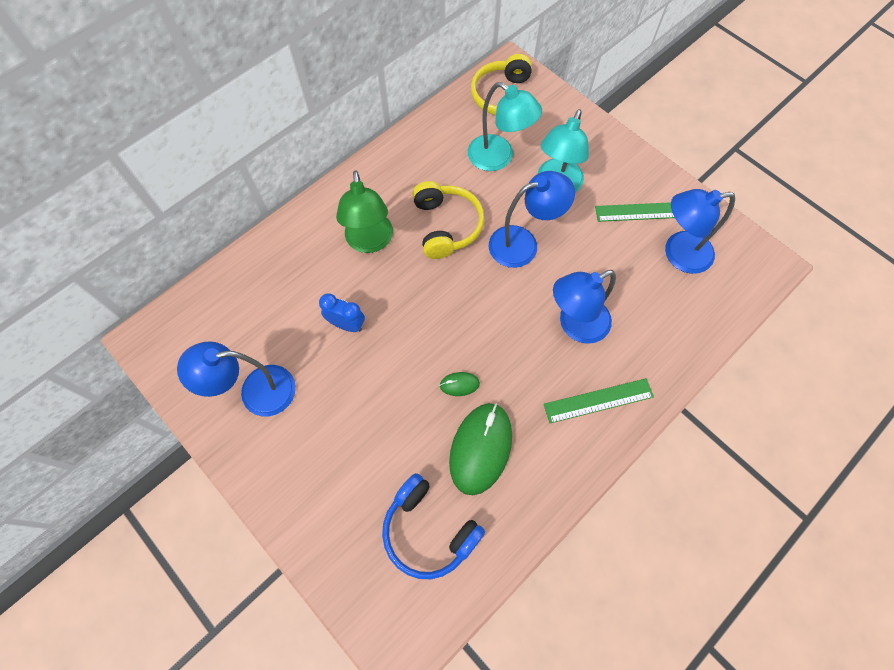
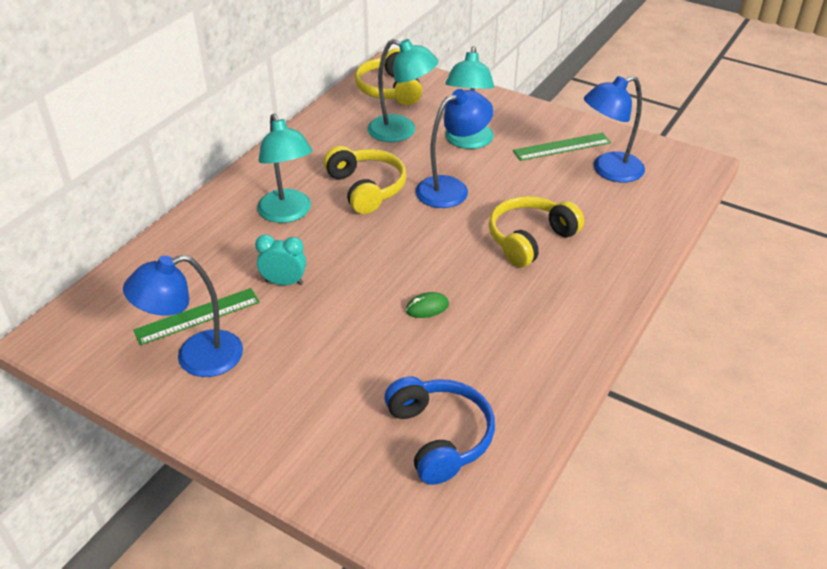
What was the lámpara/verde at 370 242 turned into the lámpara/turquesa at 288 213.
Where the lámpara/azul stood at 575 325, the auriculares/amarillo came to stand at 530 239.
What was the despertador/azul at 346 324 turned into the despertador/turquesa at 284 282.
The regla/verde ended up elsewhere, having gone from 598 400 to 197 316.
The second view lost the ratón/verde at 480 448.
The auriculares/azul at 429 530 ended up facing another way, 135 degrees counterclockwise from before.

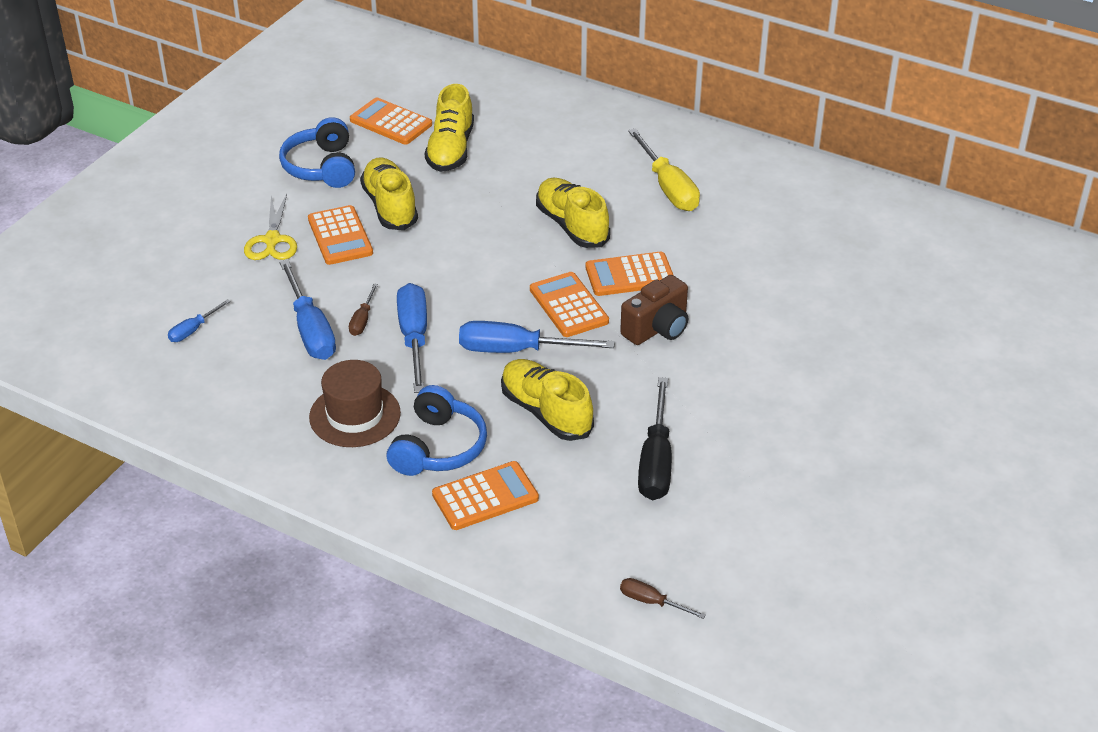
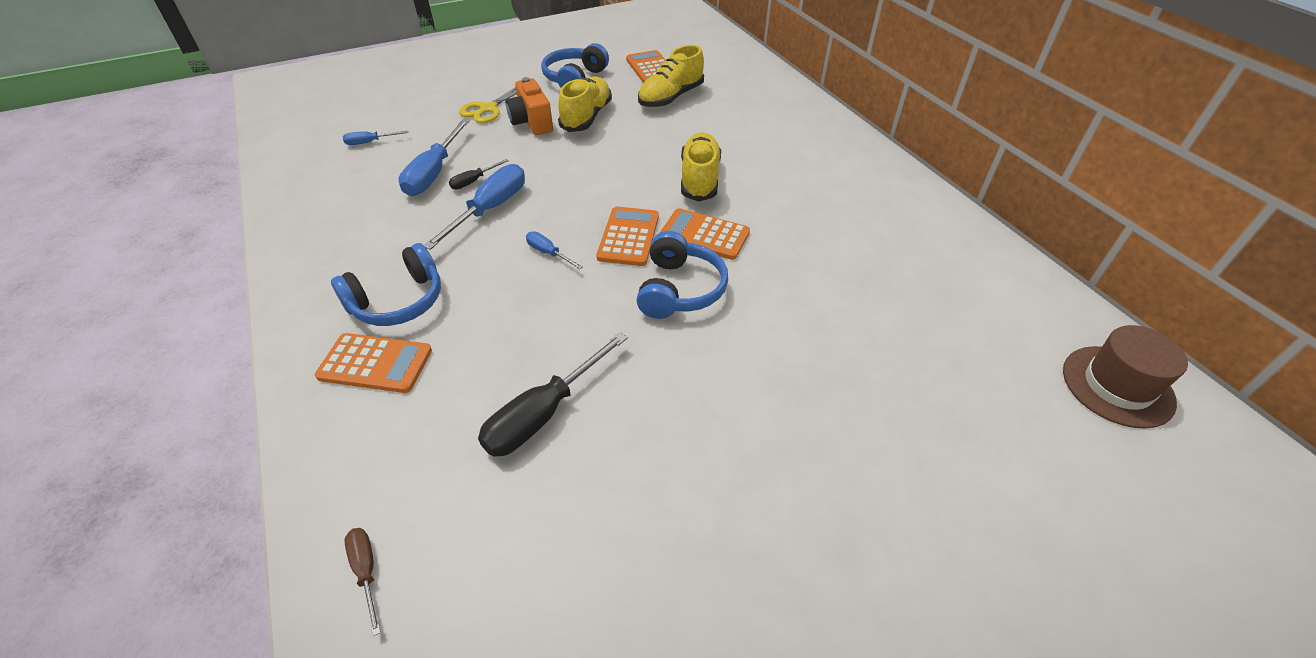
The second view lost the destornillador/amarillo at 668 187.
Where the calculadora/naranja stood at 340 236, the cámara/naranja came to stand at 531 122.
Where the cámara/marrón stood at 657 328, the auriculares/azul came to stand at 679 289.
What was the destornillador/marrón at 362 320 turned into the destornillador/negro at 474 181.
The size of the destornillador/azul at 516 350 changed by a factor of 0.50.
The second view lost the zapato/amarillo at 546 412.
The sombrero/marrón ended up elsewhere, having gone from 355 415 to 1117 386.

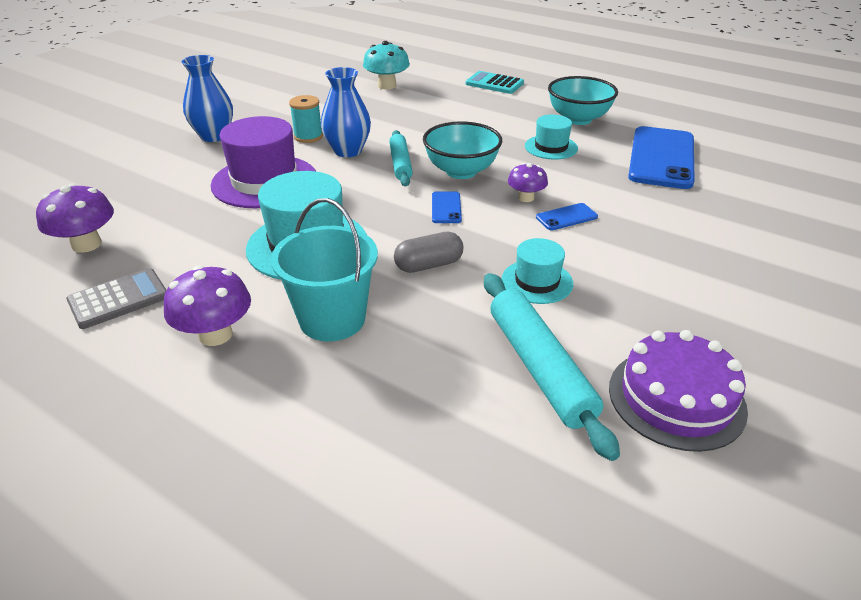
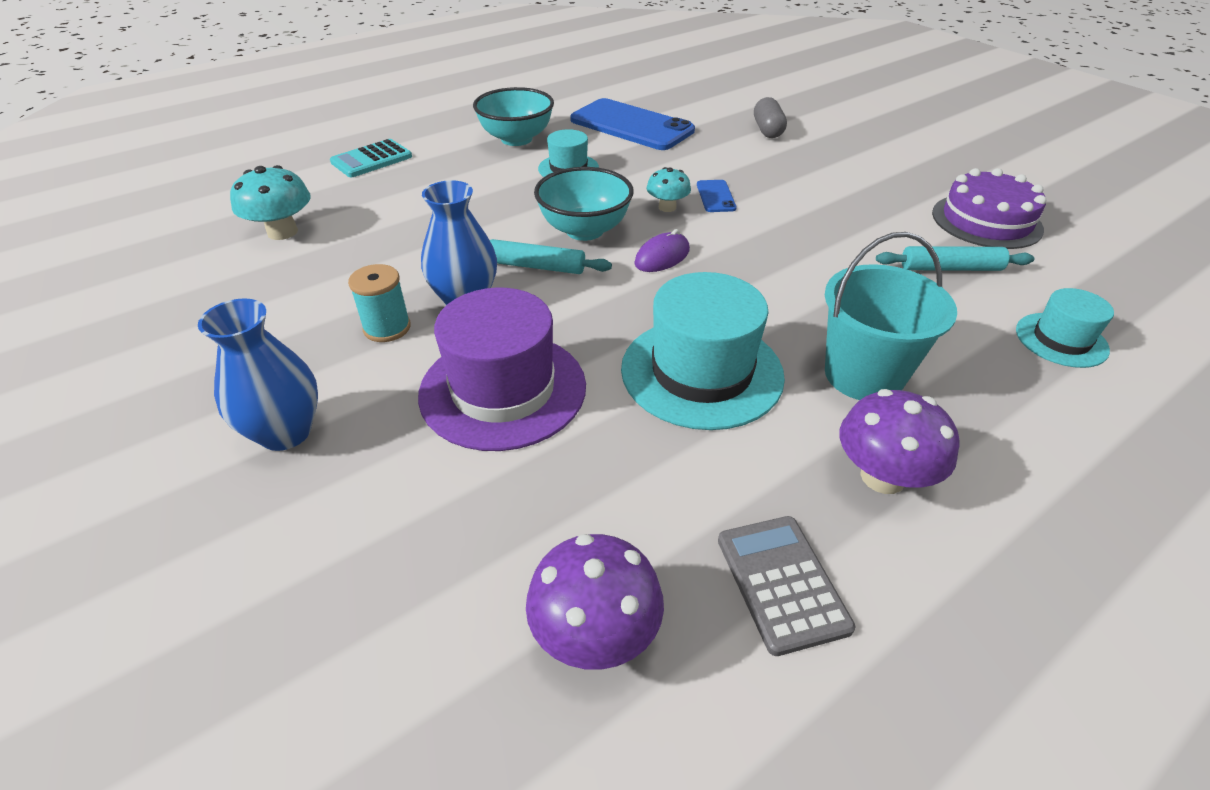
What was the seta/morado at 526 198 turned into the seta/turquesa at 667 207.
Where the móvil/azul stood at 446 208, the ratón/morado came to stand at 662 257.
The cápsula/gris ended up elsewhere, having gone from 428 265 to 767 130.
The sombrero/turquesa ended up elsewhere, having gone from 537 281 to 1061 340.
The size of the rodillo/turquesa at 540 368 changed by a factor of 0.64.

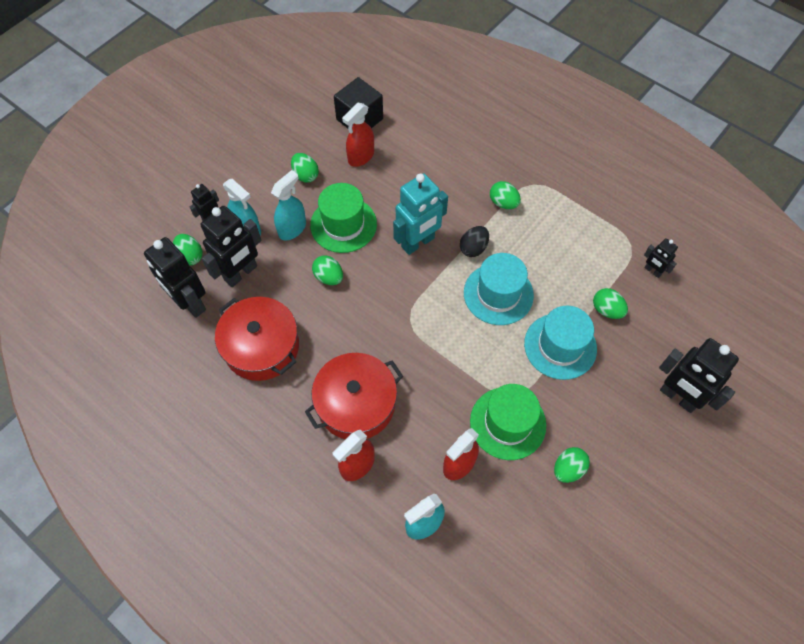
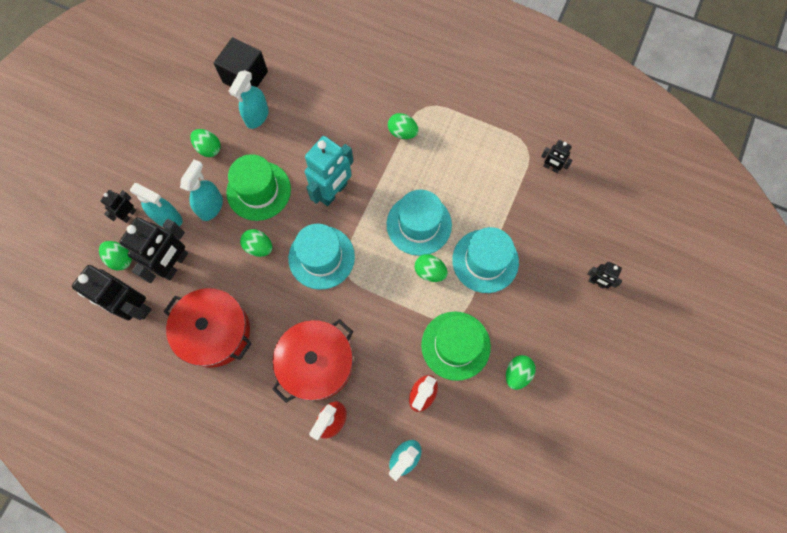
What was the pulverizador/rojo at 361 157 turned into the pulverizador/turquesa at 257 116.
The second view lost the huevo/negro at 473 248.
The huevo/verde ended up elsewhere, having gone from 606 310 to 430 272.
The size of the robot/negro at 678 397 changed by a factor of 0.51.
The second view gained the sombrero/turquesa at 321 257.

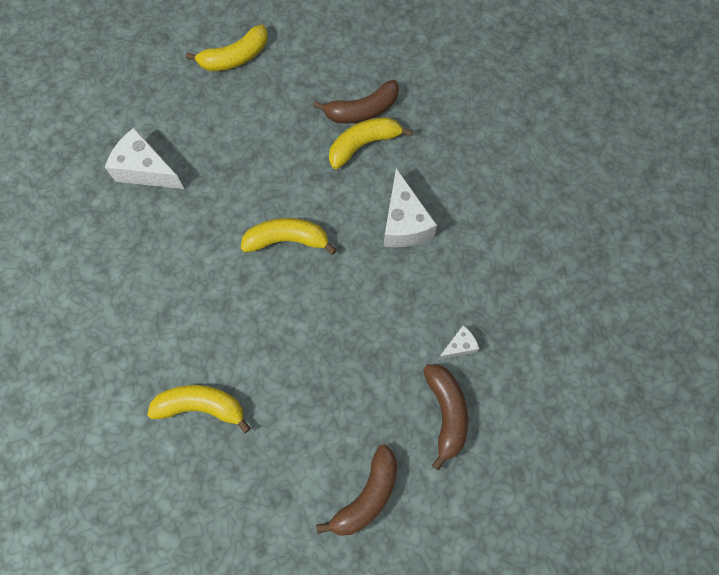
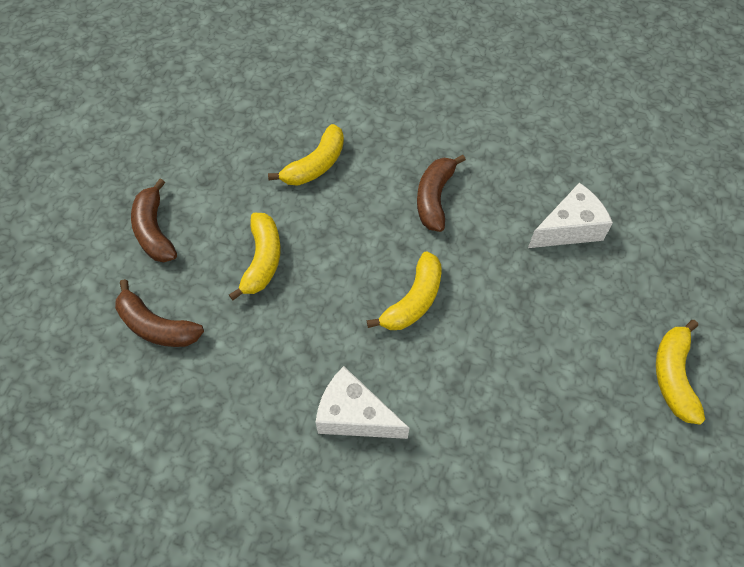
The plátano/marrón ended up elsewhere, having gone from 362 110 to 434 198.
The plátano/amarillo ended up elsewhere, having gone from 363 145 to 262 260.
The second view lost the queso/blanco at 459 346.

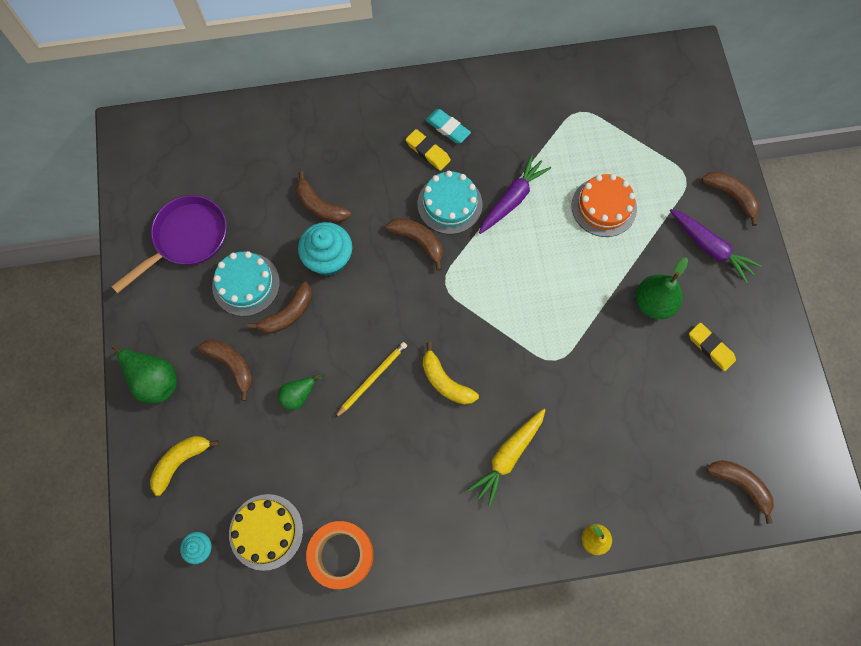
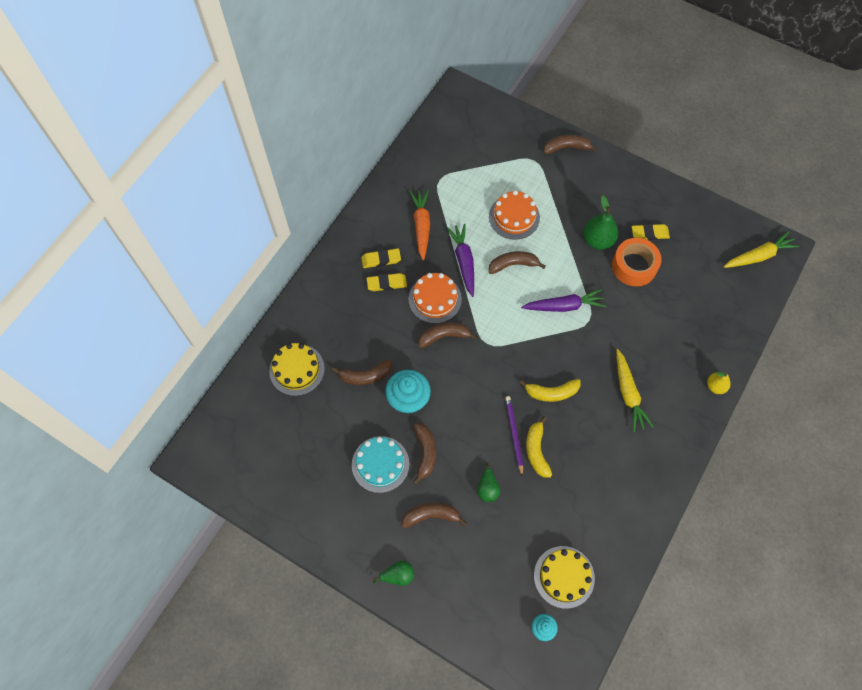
What was the goma de borrar/turquesa at 448 128 turned into the goma de borrar/amarillo at 381 259.
What was the tarta/turquesa at 449 204 turned into the tarta/naranja at 435 299.
The second view lost the sartén/morado at 186 239.
The zanahoria/morado ended up elsewhere, having gone from 710 248 to 564 306.
What was the lápiz/amarillo at 372 379 turned into the lápiz/morado at 514 434.
The size of the pera/verde at 153 380 changed by a factor of 0.61.
The plátano/amarillo ended up elsewhere, having gone from 180 462 to 536 451.
The plátano/marrón ended up elsewhere, having gone from 740 485 to 513 265.
The cinta adhesiva/naranja ended up elsewhere, having gone from 341 555 to 634 266.
The second view gained the zanahoria/naranja at 421 226.
The second view gained the zanahoria/amarillo at 759 256.
The second view gained the tarta/amarillo at 297 369.

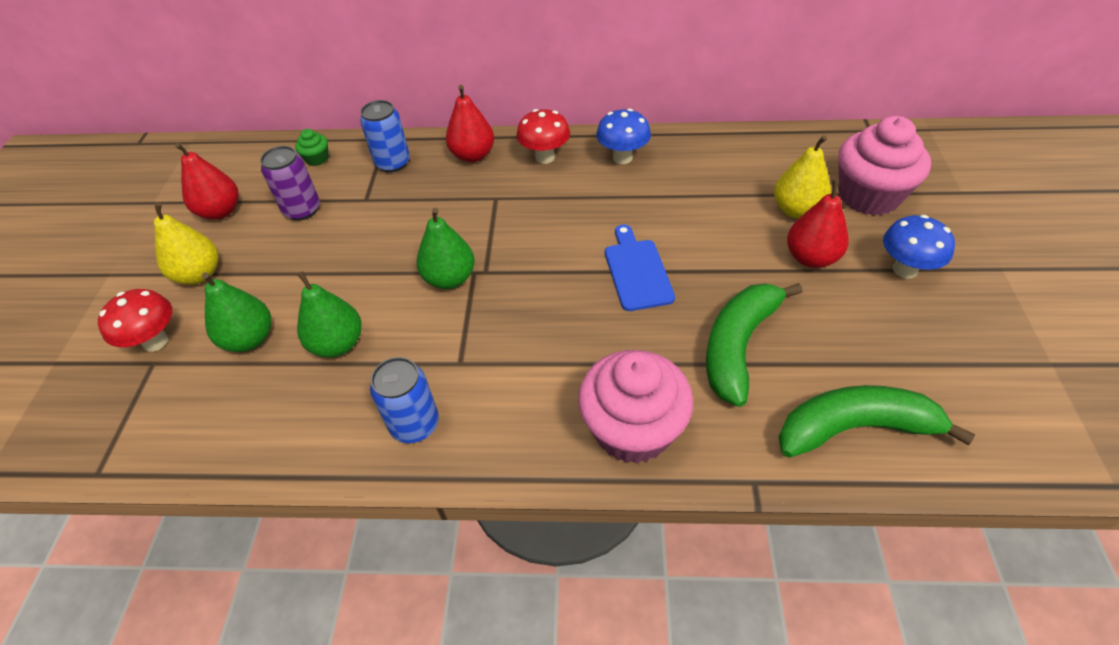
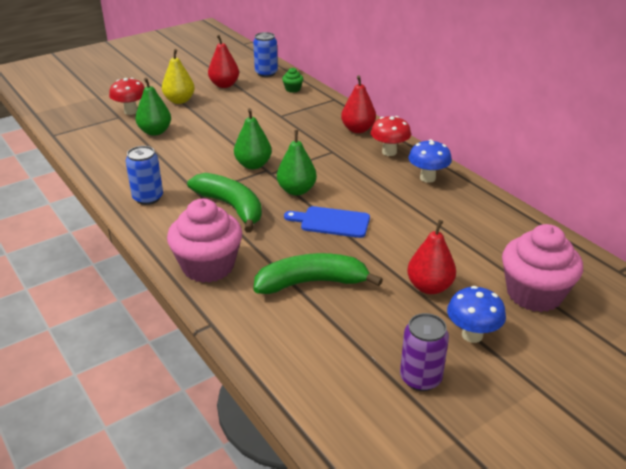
The lata/azul ended up elsewhere, having gone from 393 163 to 266 73.
The second view lost the pera/amarillo at 796 210.
The lata/morado ended up elsewhere, having gone from 302 210 to 420 378.
The tabla de cortar/azul at 637 271 ended up facing another way, 120 degrees counterclockwise from before.
The pera/verde ended up elsewhere, having gone from 338 344 to 296 190.
The plátano/verde ended up elsewhere, having gone from 854 428 to 231 207.

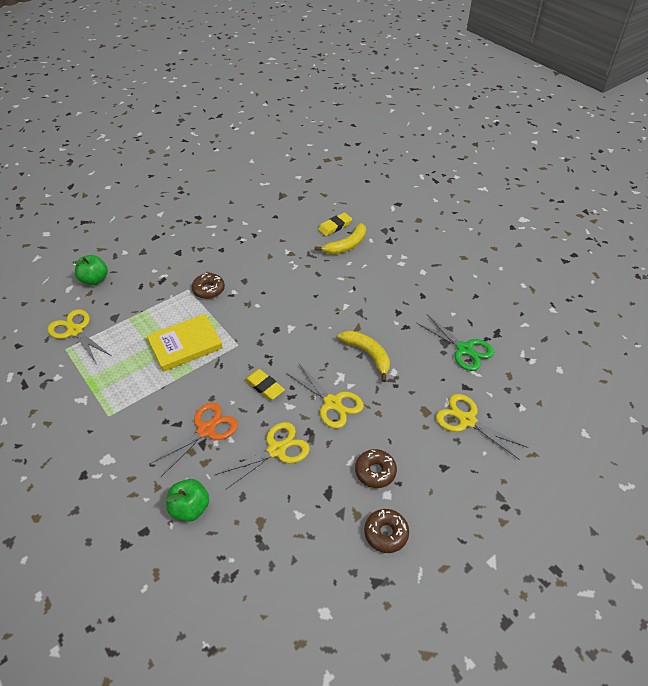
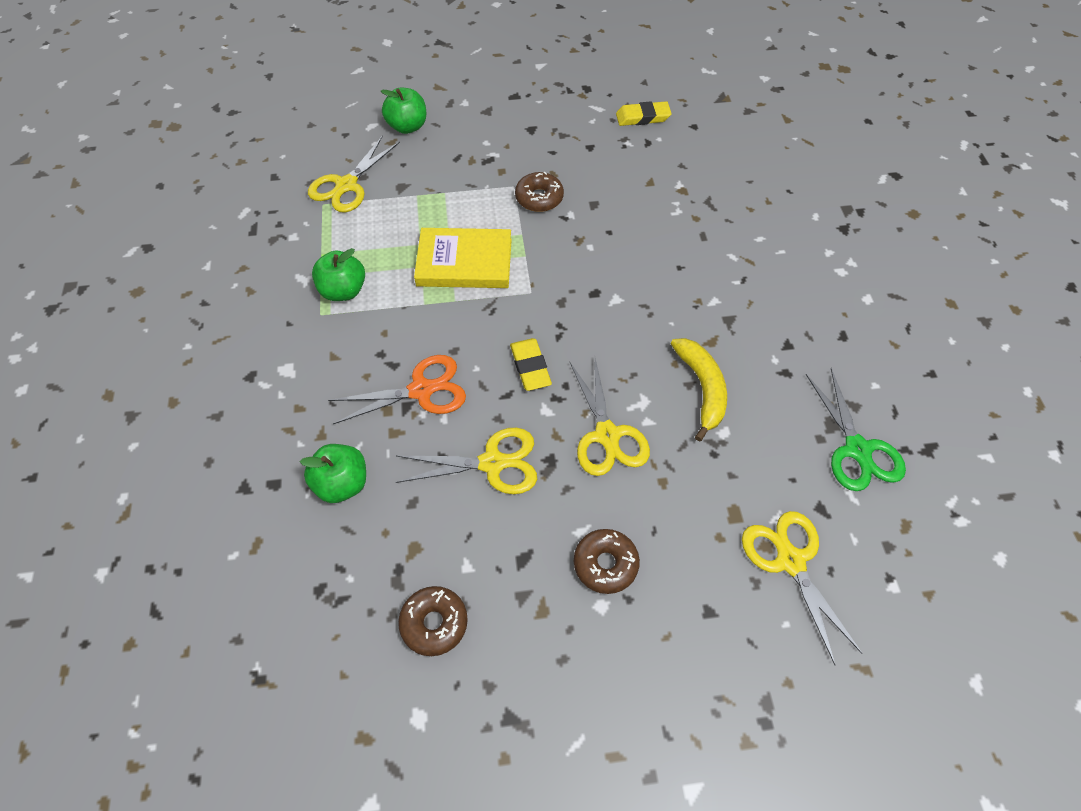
The goma de borrar/amarillo ended up elsewhere, having gone from 335 226 to 642 117.
The second view lost the plátano/amarillo at 346 245.
The tijeras/amarillo at 75 331 ended up facing another way, 135 degrees counterclockwise from before.
The rosquilla/marrón ended up elsewhere, having gone from 386 533 to 434 623.
The second view gained the manzana/verde at 343 291.

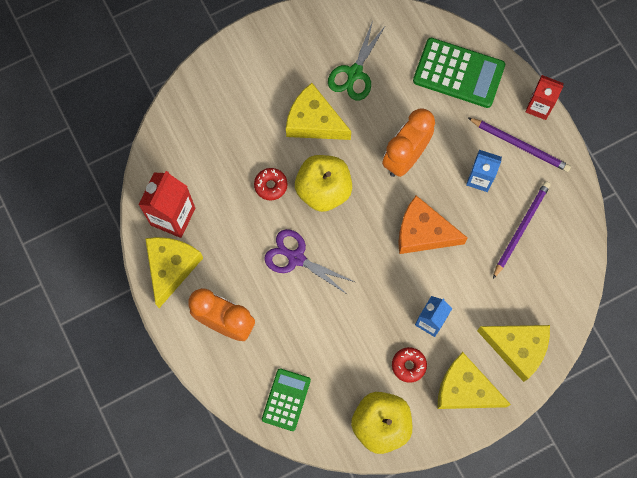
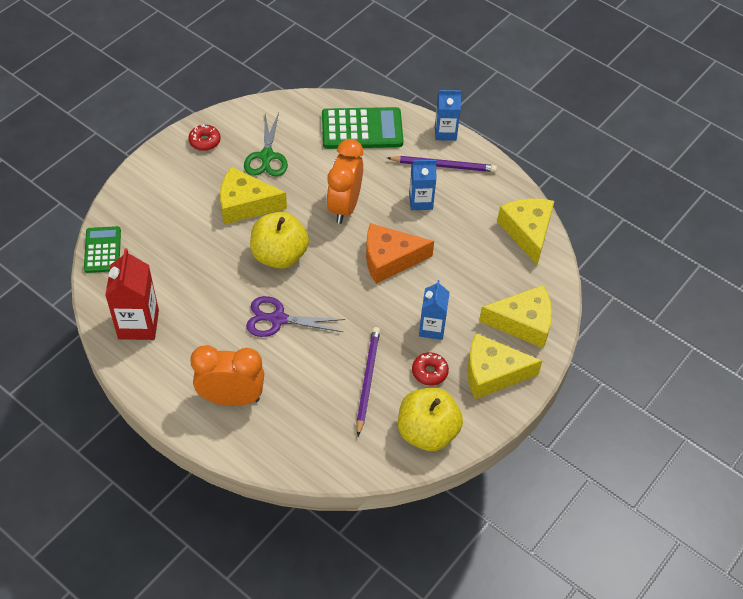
What was the cartón de leche/rojo at 539 106 turned into the cartón de leche/azul at 445 132.
The rosquilla/rojo ended up elsewhere, having gone from 271 185 to 205 141.
The lápiz/morado ended up elsewhere, having gone from 521 229 to 367 380.
The queso/amarillo ended up elsewhere, having gone from 171 267 to 527 232.
The calculadora/verde ended up elsewhere, having gone from 286 399 to 102 250.

